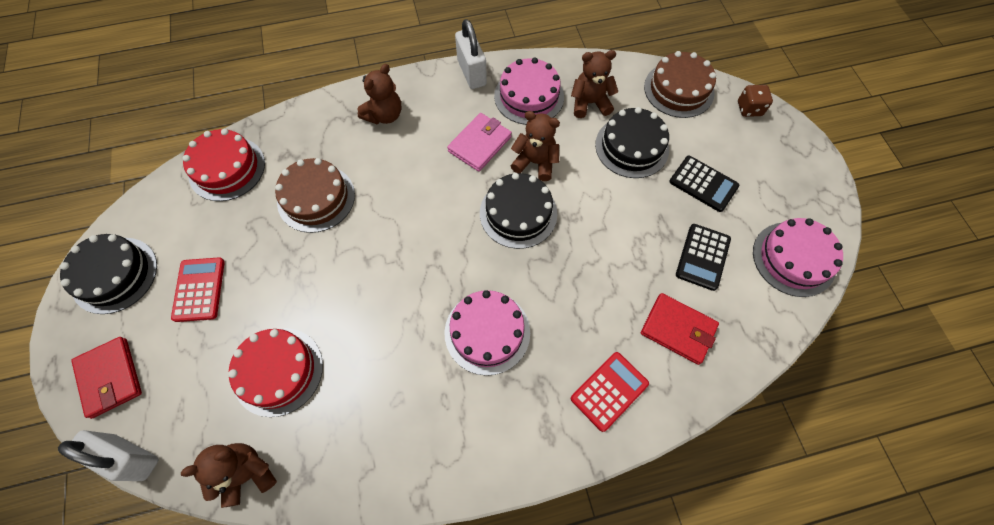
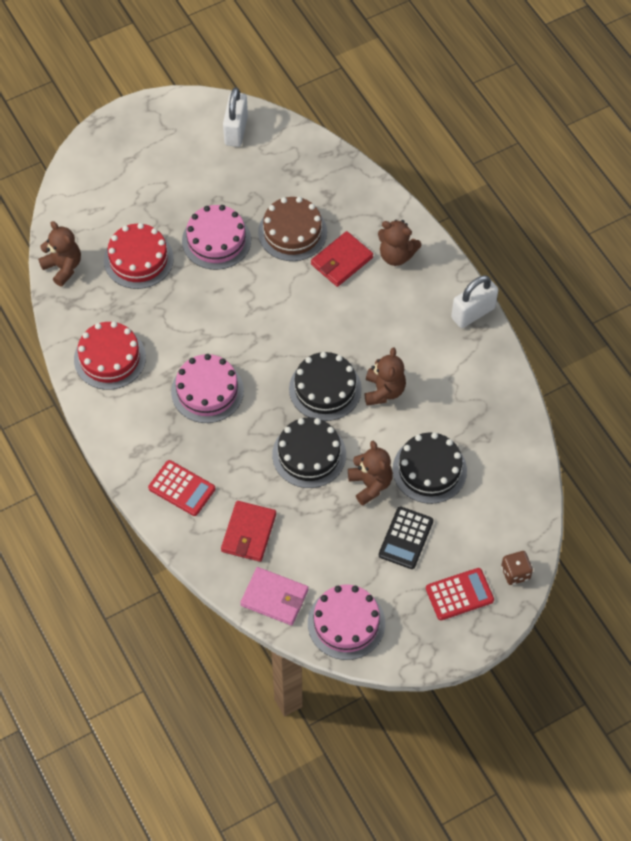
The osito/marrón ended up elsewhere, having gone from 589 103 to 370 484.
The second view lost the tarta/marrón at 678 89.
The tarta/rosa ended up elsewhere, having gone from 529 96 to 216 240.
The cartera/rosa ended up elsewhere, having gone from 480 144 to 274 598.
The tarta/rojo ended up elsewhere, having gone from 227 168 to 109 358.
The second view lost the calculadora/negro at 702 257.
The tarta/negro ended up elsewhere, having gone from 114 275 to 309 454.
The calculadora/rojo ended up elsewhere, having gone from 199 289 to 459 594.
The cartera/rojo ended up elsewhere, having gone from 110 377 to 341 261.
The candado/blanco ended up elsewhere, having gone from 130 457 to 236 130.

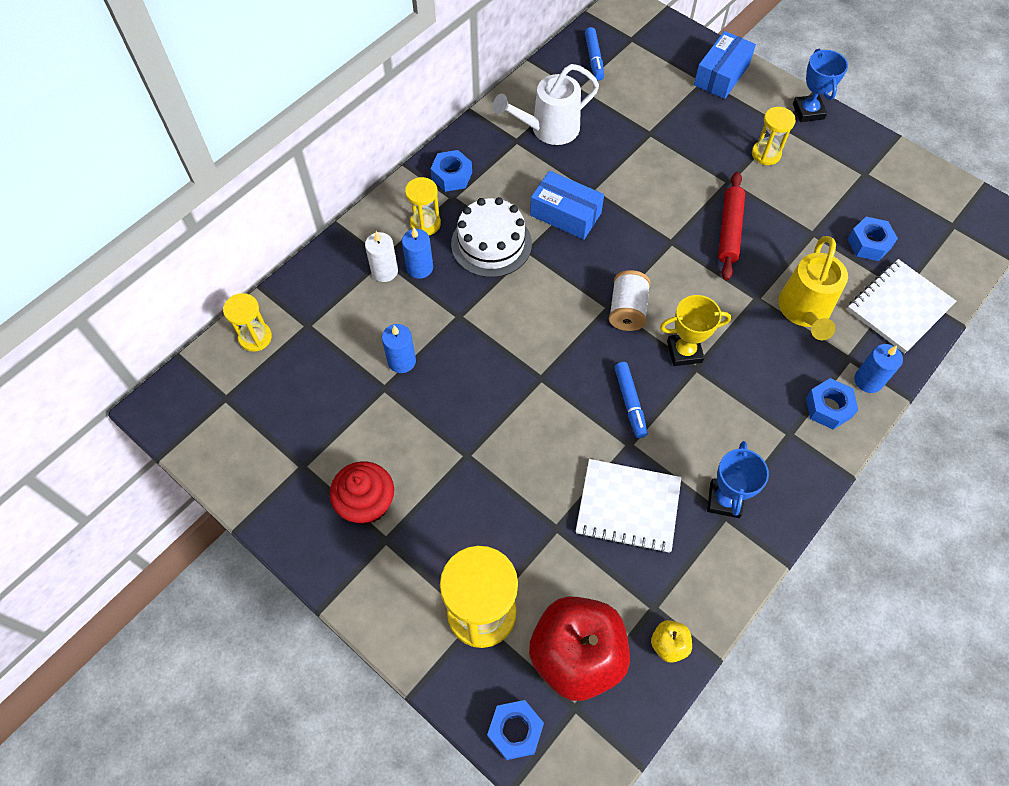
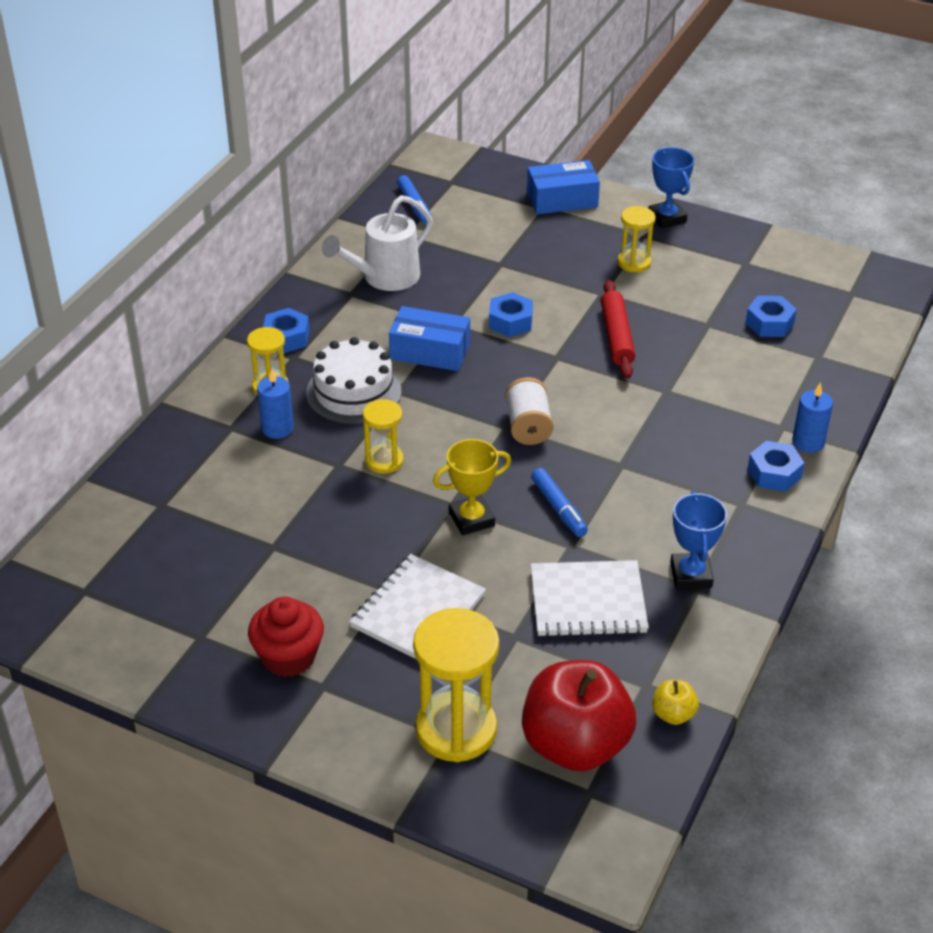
The caja/azul at 721 75 ended up facing another way, 60 degrees clockwise from before.
The second view lost the vela/blanco at 384 271.
The second view lost the regadera/amarillo at 804 312.
The cuaderno/blanco ended up elsewhere, having gone from 899 307 to 418 611.
The reloj de arena/amarillo ended up elsewhere, having gone from 255 337 to 384 461.
The trofeo/amarillo ended up elsewhere, having gone from 684 351 to 471 519.
The second view lost the vela/azul at 401 361.
The tuerca/azul ended up elsewhere, having gone from 515 731 to 510 322.

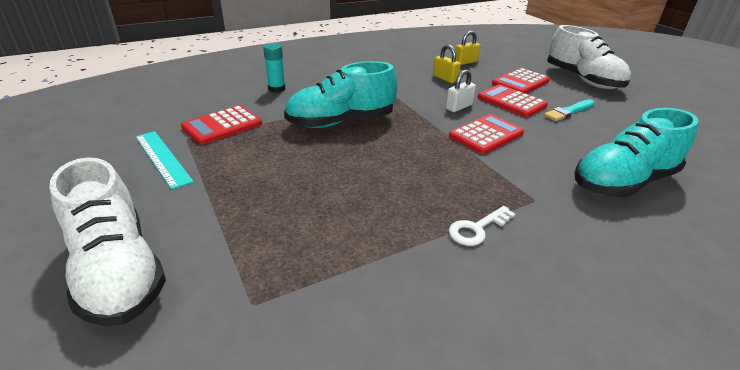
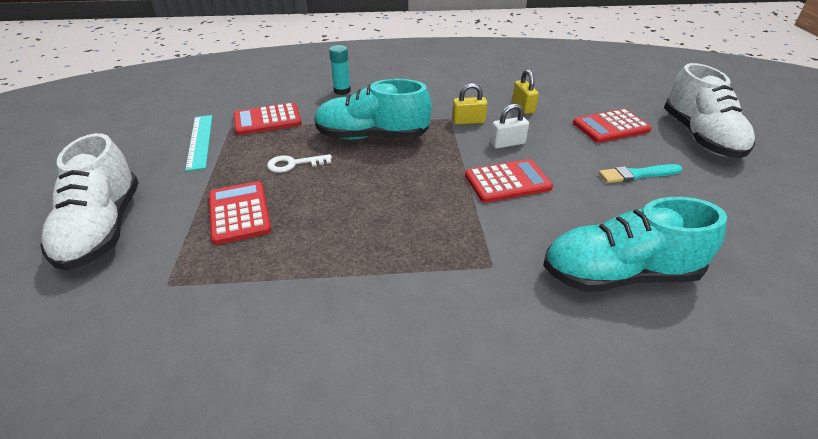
The candado/amarillo ended up elsewhere, having gone from 465 62 to 468 121.
The calculadora/rojo ended up elsewhere, having gone from 511 102 to 239 213.
The llave/blanco ended up elsewhere, having gone from 477 229 to 294 164.

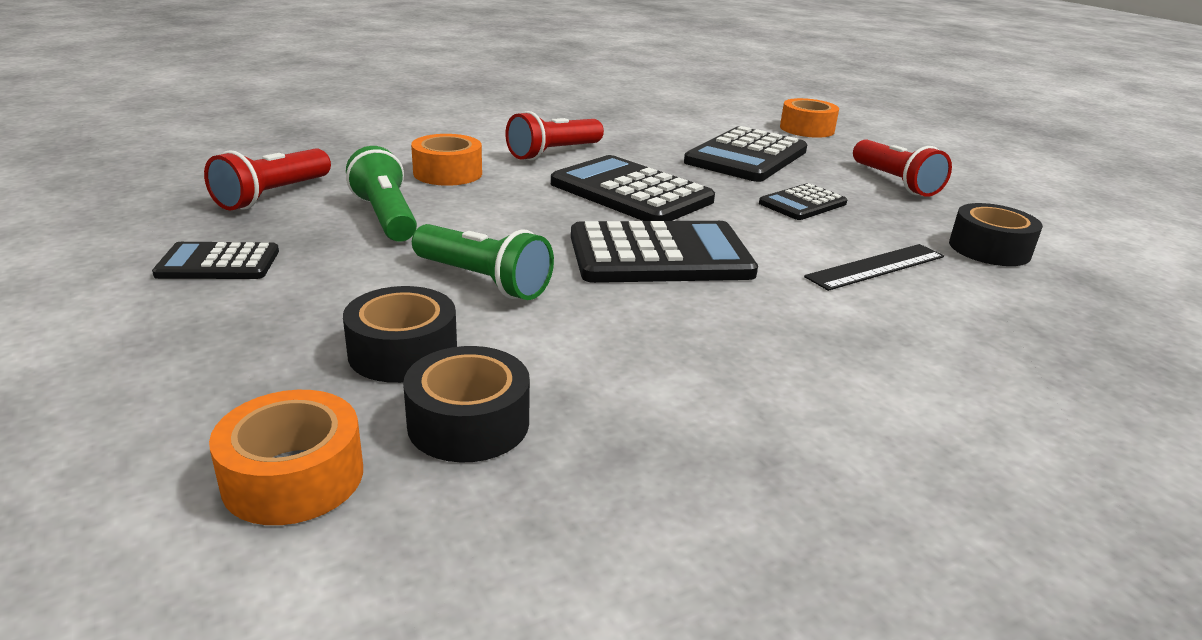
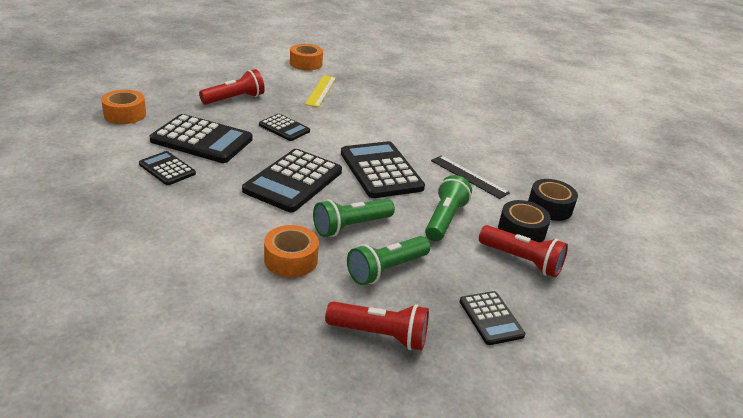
The lámpara de mano/rojo ended up elsewhere, having gone from 553 153 to 521 261.
Where the cinta adhesiva/negro stood at 989 249, the regla/amarillo came to stand at 321 91.
The regla/negro ended up elsewhere, having gone from 876 267 to 469 176.
The cinta adhesiva/naranja ended up elsewhere, having gone from 293 477 to 306 63.
The second view gained the calculadora/negro at 167 169.
The second view gained the lámpara de mano/verde at 351 226.

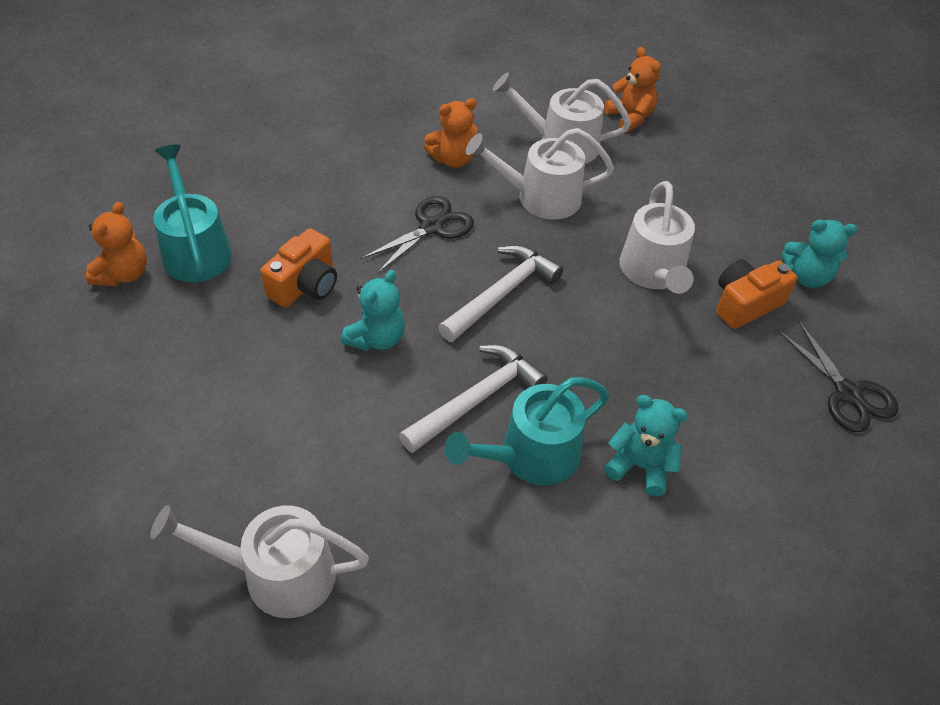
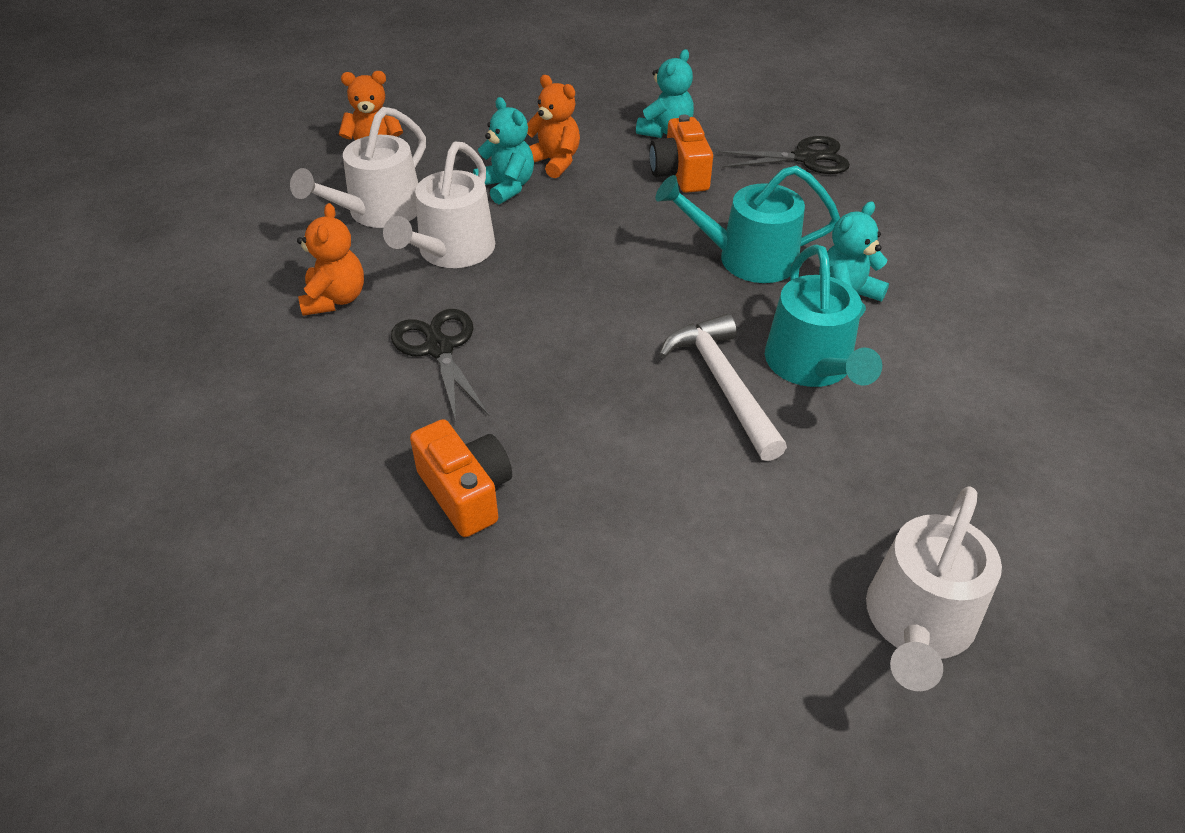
The regadera/turquesa ended up elsewhere, having gone from 195 250 to 747 258.
The second view lost the regadera/blanco at 653 272.
The osito/naranja ended up elsewhere, having gone from 123 274 to 554 162.
The second view lost the martillo/blanco at 502 294.
The osito/turquesa ended up elsewhere, having gone from 376 338 to 507 187.

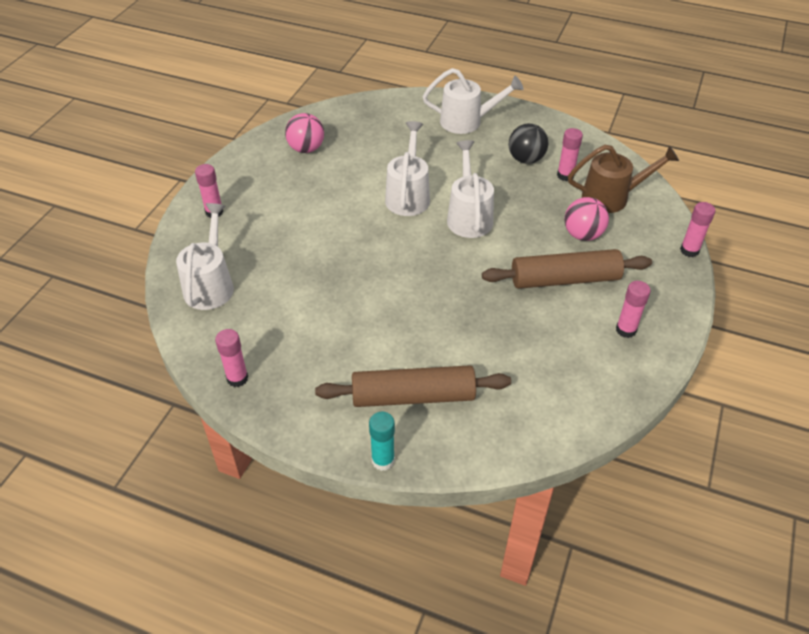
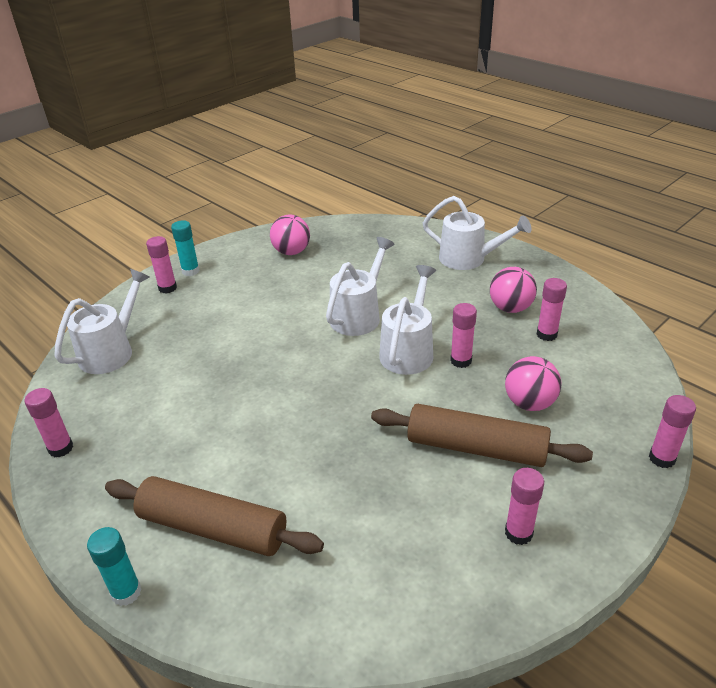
What was the pelota/negro at 526 159 turned into the pelota/rosa at 510 308.
The second view lost the regadera/marrón at 612 197.
The second view gained the barra de pegamento/turquesa at 190 271.
The second view gained the barra de pegamento/rosa at 461 361.

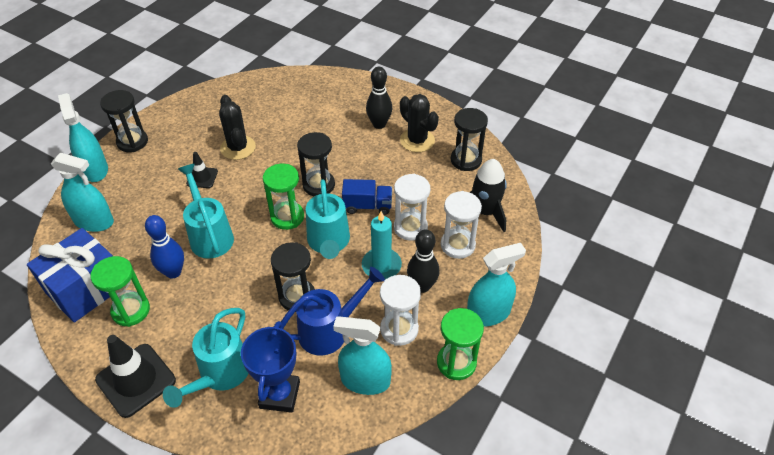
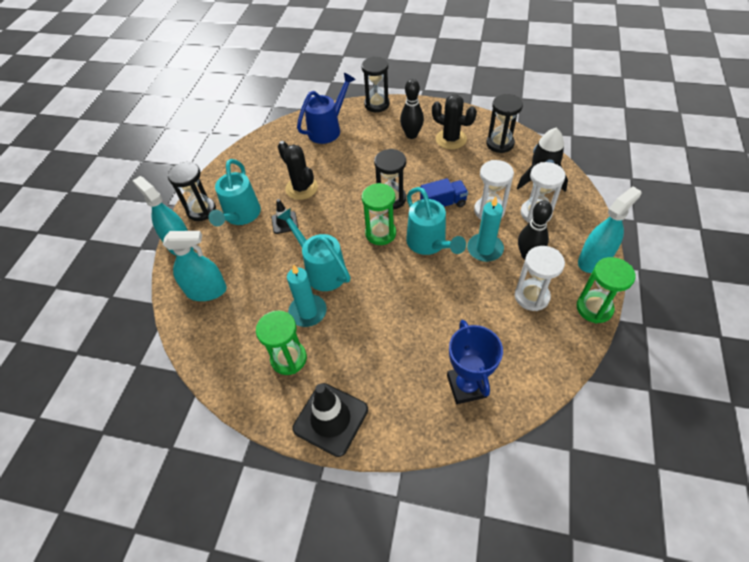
Where the bolo/azul stood at 173 272, the vela/turquesa came to stand at 308 312.
The second view lost the regalo/azul at 86 289.
The reloj de arena/negro ended up elsewhere, having gone from 297 297 to 377 104.
The regadera/azul ended up elsewhere, having gone from 329 330 to 328 129.
The regadera/turquesa ended up elsewhere, having gone from 220 375 to 240 216.
The second view lost the pulverizador/turquesa at 365 380.

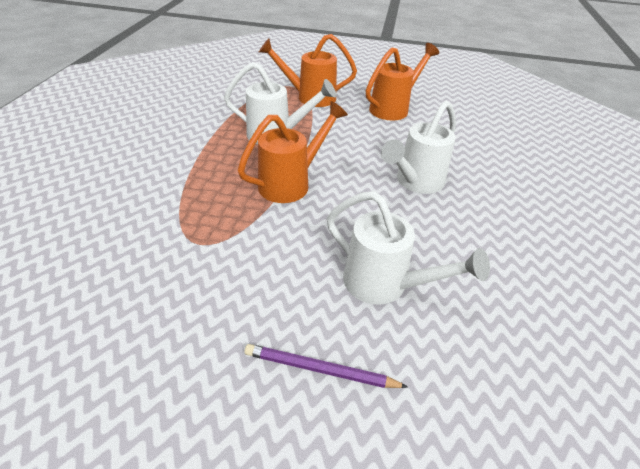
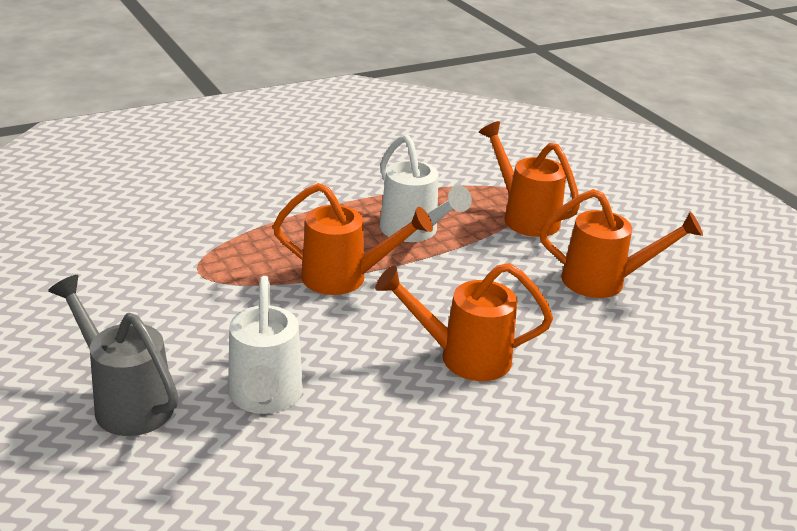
What was the regadera/blanco at 415 183 turned into the regadera/naranja at 462 357.
Where the lápiz/morado stood at 320 369, the regadera/gris came to stand at 125 400.

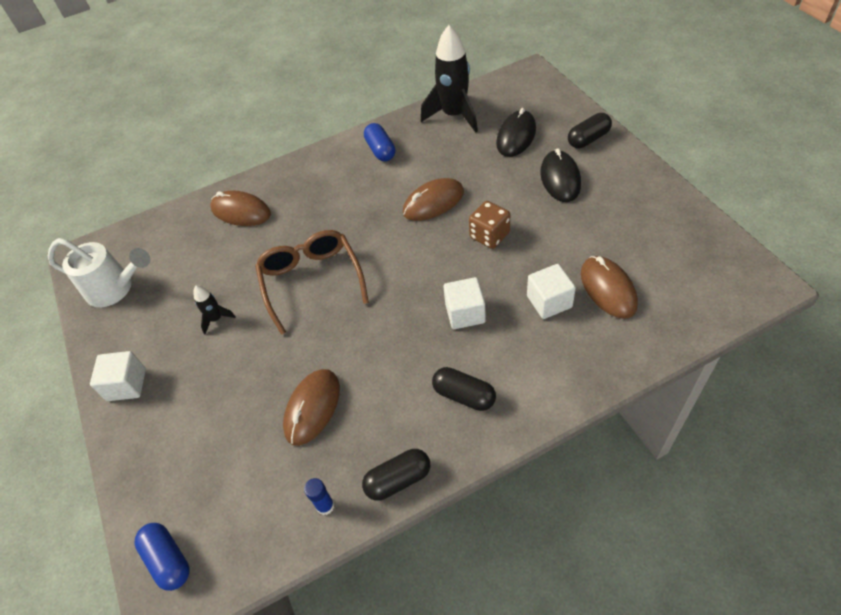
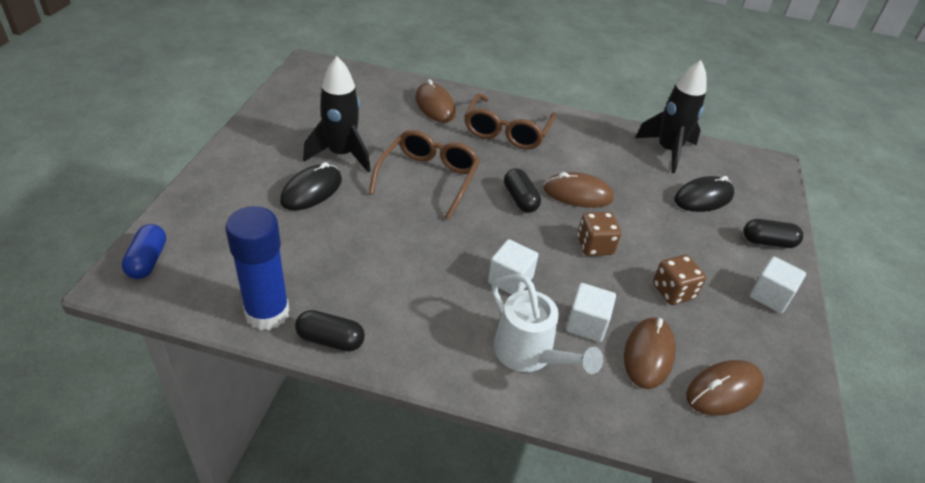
The second view lost the cápsula/azul at 381 150.
The ratón/negro ended up elsewhere, having gone from 560 179 to 311 191.
The regadera/blanco ended up elsewhere, having gone from 115 289 to 529 354.
The size of the cohete/negro at 216 319 changed by a factor of 2.16.
The cubo/blanco ended up elsewhere, having gone from 127 385 to 770 296.
The cápsula/negro ended up elsewhere, having gone from 464 395 to 520 199.
The ratón/marrón ended up elsewhere, having gone from 312 408 to 723 390.
The size of the barra de pegamento/azul at 325 506 changed by a factor of 2.49.
The second view gained the gafas/marrón at 507 131.
The second view gained the dado/marrón at 673 292.

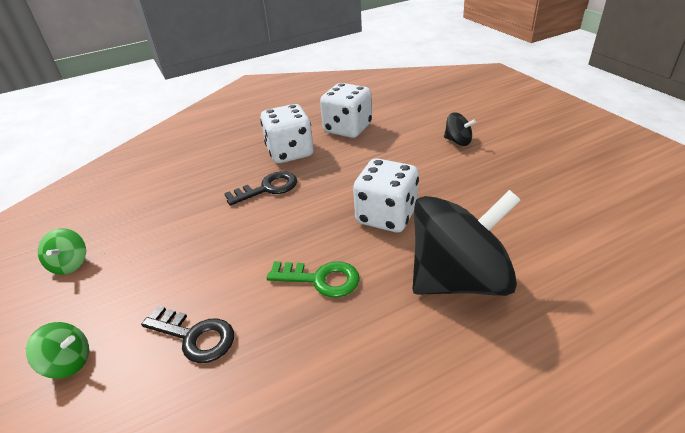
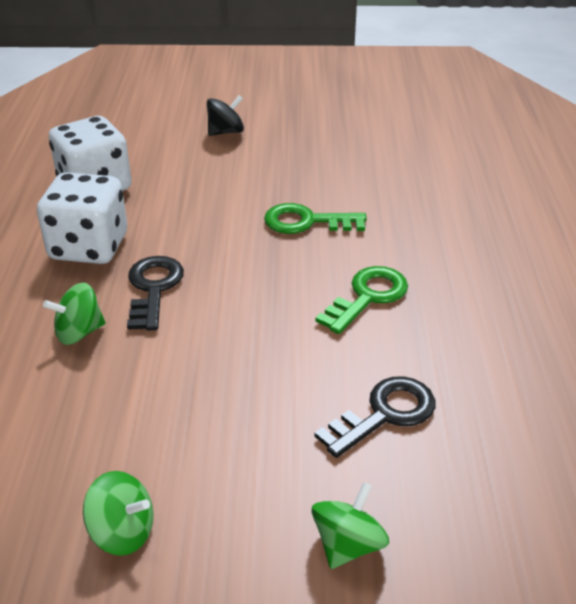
Where the dado/blanco stood at 386 216, the llave/verde came to stand at 306 222.
The second view lost the peonza/negro at 458 279.
The second view gained the peonza/verde at 79 332.

